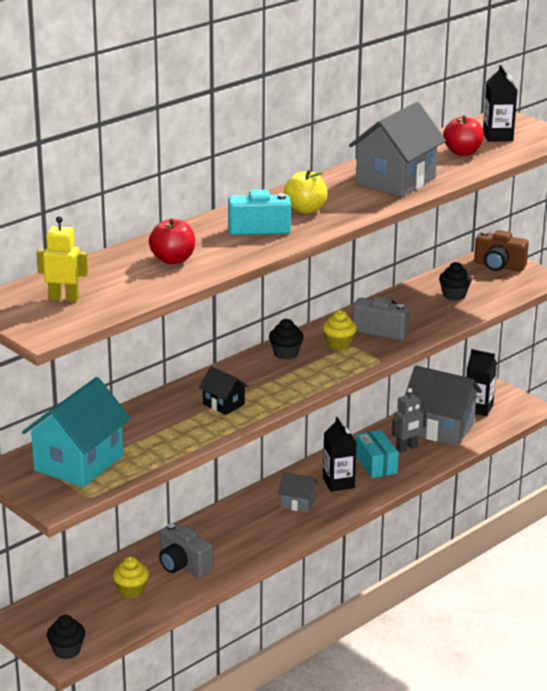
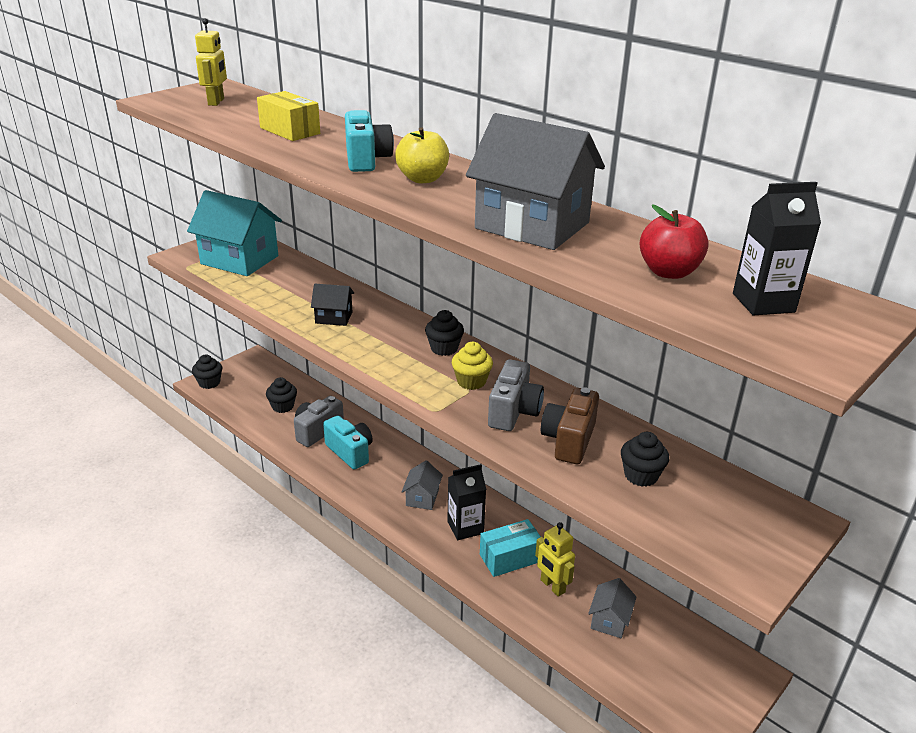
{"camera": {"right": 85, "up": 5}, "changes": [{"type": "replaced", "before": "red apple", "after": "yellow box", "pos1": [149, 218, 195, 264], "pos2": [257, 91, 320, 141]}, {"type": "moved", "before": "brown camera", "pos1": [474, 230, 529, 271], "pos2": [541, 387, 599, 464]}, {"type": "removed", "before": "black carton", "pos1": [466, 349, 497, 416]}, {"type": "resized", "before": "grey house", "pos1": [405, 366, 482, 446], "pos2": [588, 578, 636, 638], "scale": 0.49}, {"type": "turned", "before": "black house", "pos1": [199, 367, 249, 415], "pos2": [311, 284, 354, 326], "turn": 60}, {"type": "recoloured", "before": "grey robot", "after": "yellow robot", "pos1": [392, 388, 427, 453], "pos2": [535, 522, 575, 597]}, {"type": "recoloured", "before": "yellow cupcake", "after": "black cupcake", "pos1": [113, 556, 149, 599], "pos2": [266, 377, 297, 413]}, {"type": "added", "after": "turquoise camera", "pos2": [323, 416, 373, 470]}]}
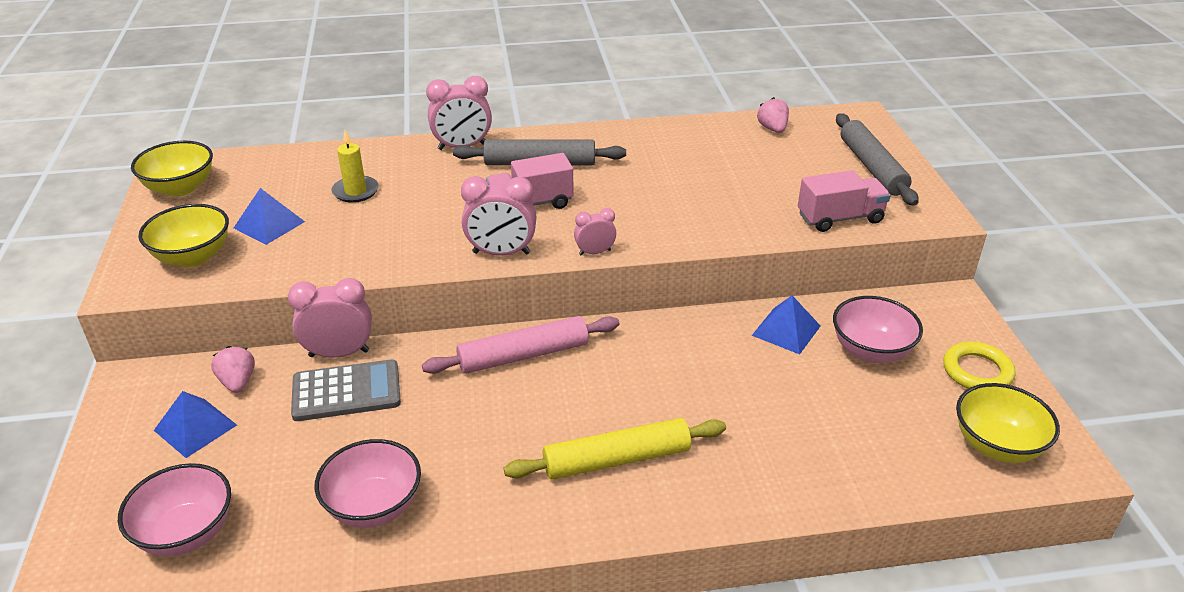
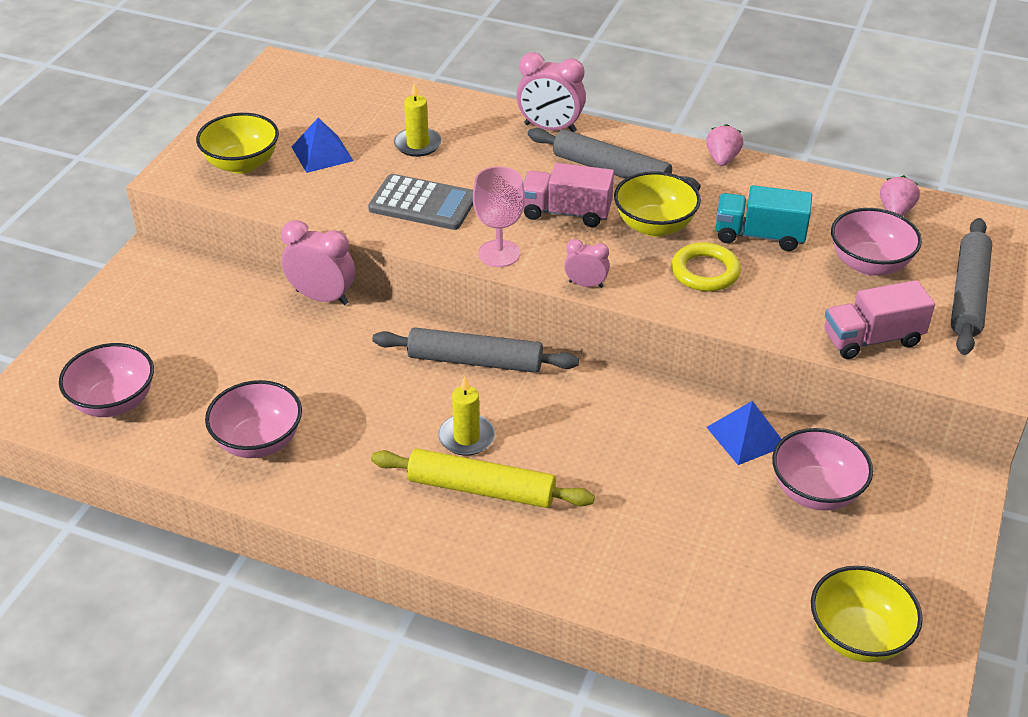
{"camera": {"right": 30, "up": 5}, "changes": [{"type": "moved", "before": "yellow bowl", "pos1": [131, 141, 213, 197], "pos2": [614, 171, 701, 237]}, {"type": "turned", "before": "pink truck", "pos1": [798, 170, 891, 232], "pos2": [824, 280, 935, 359], "turn": 150}, {"type": "replaced", "before": "pink clock", "after": "pink goblet", "pos1": [461, 176, 537, 256], "pos2": [473, 166, 525, 267]}, {"type": "recoloured", "before": "pink rolling pin", "after": "grey rolling pin", "pos1": [422, 316, 619, 374], "pos2": [373, 327, 579, 373]}, {"type": "moved", "before": "yellow ring", "pos1": [943, 342, 1016, 389], "pos2": [671, 242, 741, 291]}, {"type": "moved", "before": "pink strawberry", "pos1": [211, 346, 255, 393], "pos2": [706, 124, 743, 166]}, {"type": "moved", "before": "grey calculator", "pos1": [291, 359, 401, 421], "pos2": [368, 174, 473, 230]}, {"type": "removed", "before": "blue pyramid", "pos1": [154, 391, 237, 458]}, {"type": "added", "after": "turquoise truck", "pos2": [716, 185, 812, 251]}, {"type": "added", "after": "pink bowl", "pos2": [831, 208, 922, 276]}, {"type": "added", "after": "yellow candle", "pos2": [438, 376, 495, 456]}]}
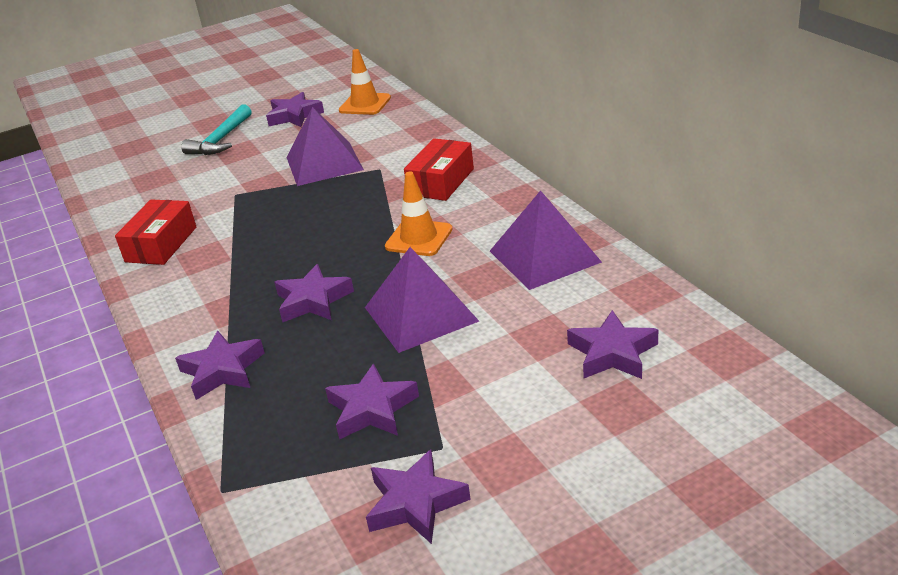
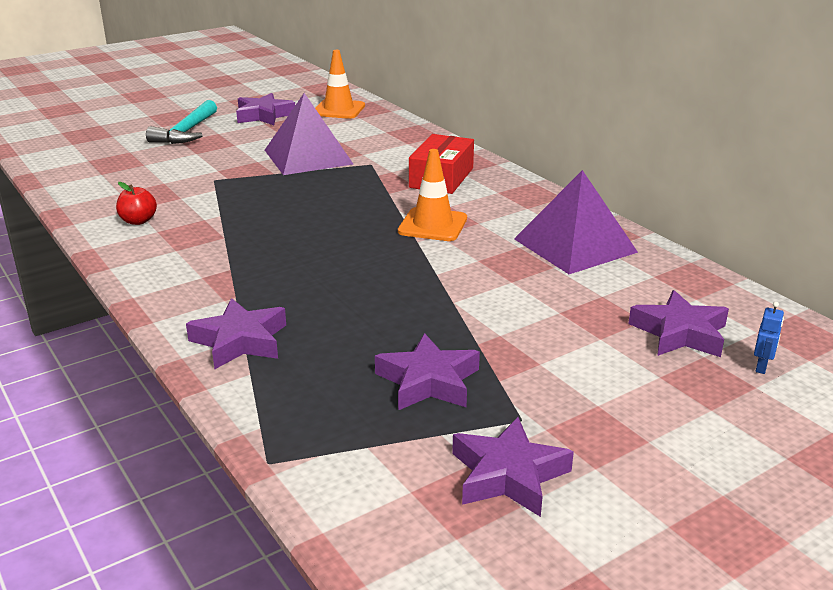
{"camera": {"right": -10, "up": -5}, "changes": [{"type": "replaced", "before": "red box", "after": "red apple", "pos1": [115, 200, 196, 265], "pos2": [116, 182, 157, 225]}, {"type": "removed", "before": "purple pyramid", "pos1": [365, 247, 479, 353]}, {"type": "removed", "before": "purple star", "pos1": [274, 264, 354, 322]}, {"type": "added", "after": "blue robot", "pos2": [754, 302, 784, 374]}]}
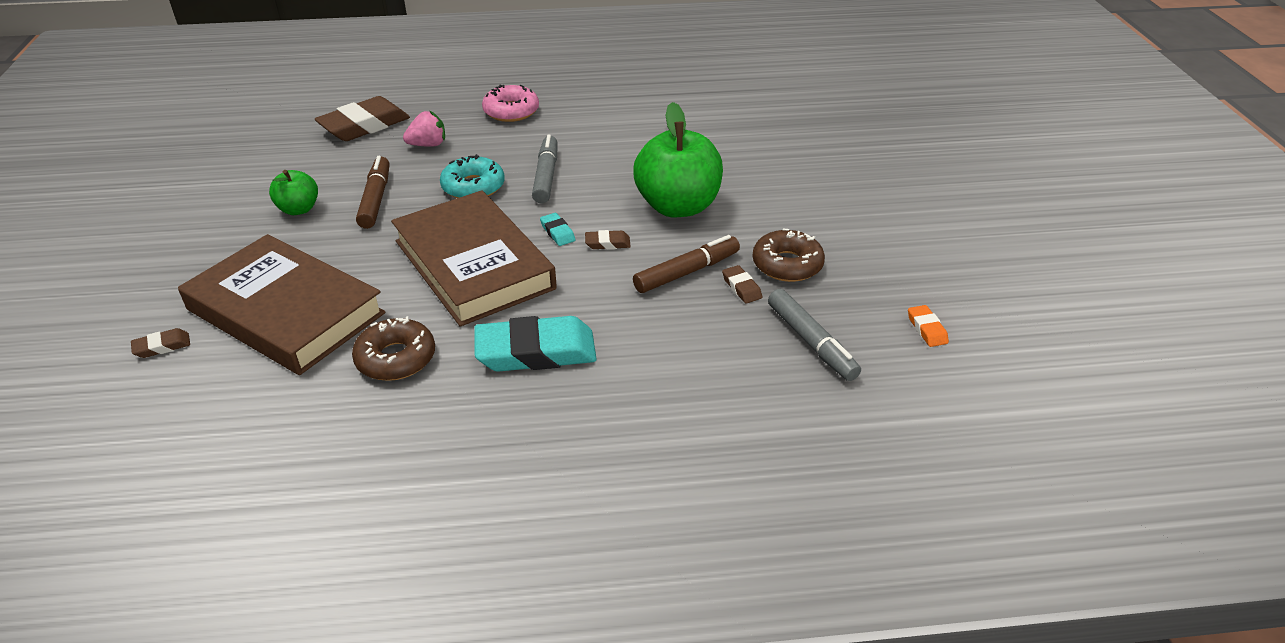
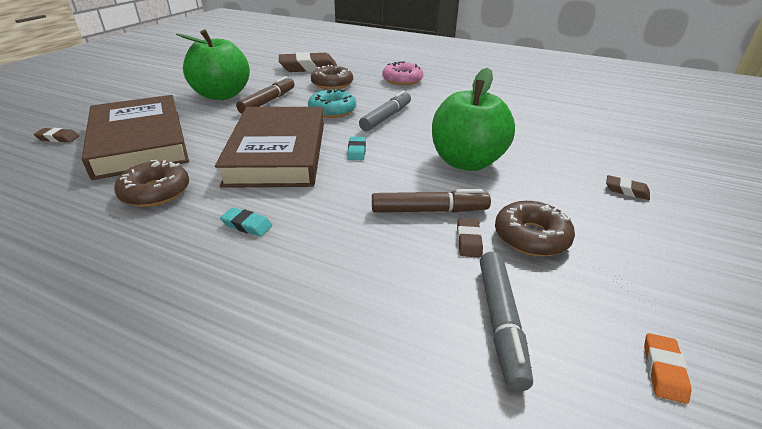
{"camera": {"right": 30, "up": -5}, "changes": [{"type": "replaced", "before": "pink strawberry", "after": "brown donut", "pos1": [403, 110, 445, 147], "pos2": [311, 65, 353, 90]}, {"type": "resized", "before": "green apple", "pos1": [269, 170, 318, 215], "pos2": [176, 29, 250, 100], "scale": 1.94}, {"type": "moved", "before": "brown eraser", "pos1": [585, 230, 631, 249], "pos2": [606, 175, 650, 200]}, {"type": "resized", "before": "turquoise eraser", "pos1": [474, 316, 597, 372], "pos2": [220, 208, 272, 236], "scale": 0.44}]}
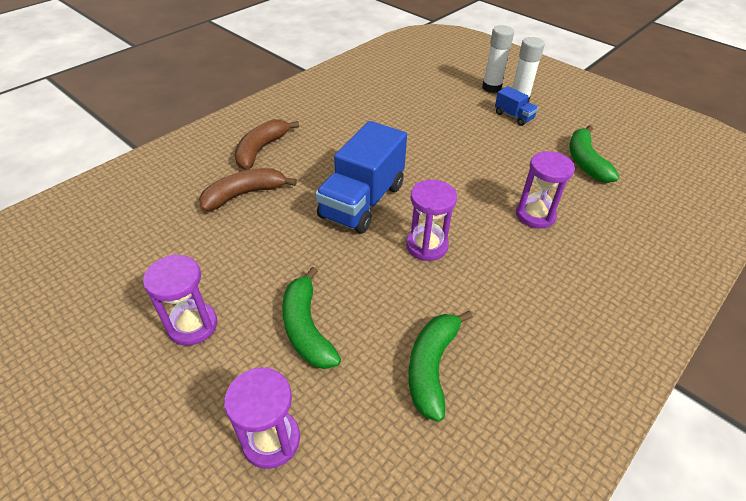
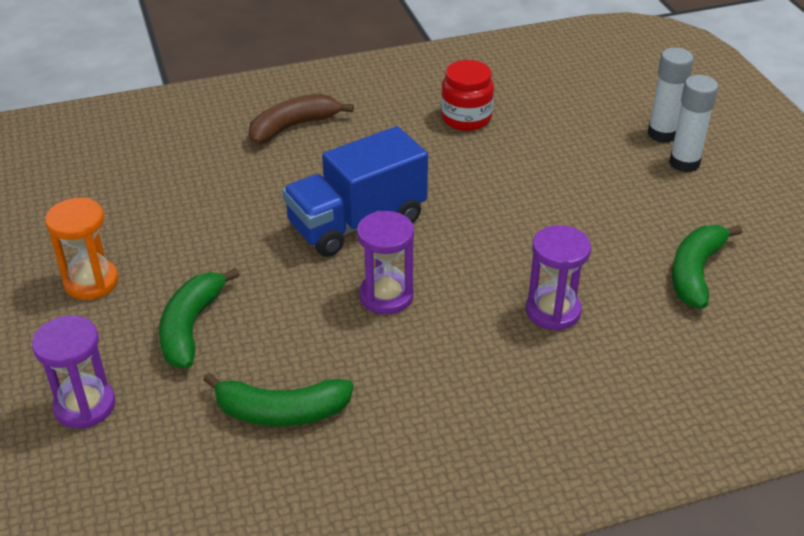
{"camera": {"right": 30, "up": -5}, "changes": [{"type": "removed", "before": "blue truck", "pos1": [495, 86, 538, 126]}, {"type": "removed", "before": "brown banana", "pos1": [199, 168, 297, 211]}, {"type": "recoloured", "before": "purple hourglass", "after": "orange hourglass", "pos1": [143, 254, 217, 346], "pos2": [45, 198, 119, 300]}, {"type": "turned", "before": "green banana", "pos1": [409, 310, 473, 422], "pos2": [203, 373, 354, 426], "turn": -135}, {"type": "added", "after": "red jar", "pos2": [441, 60, 494, 131]}]}
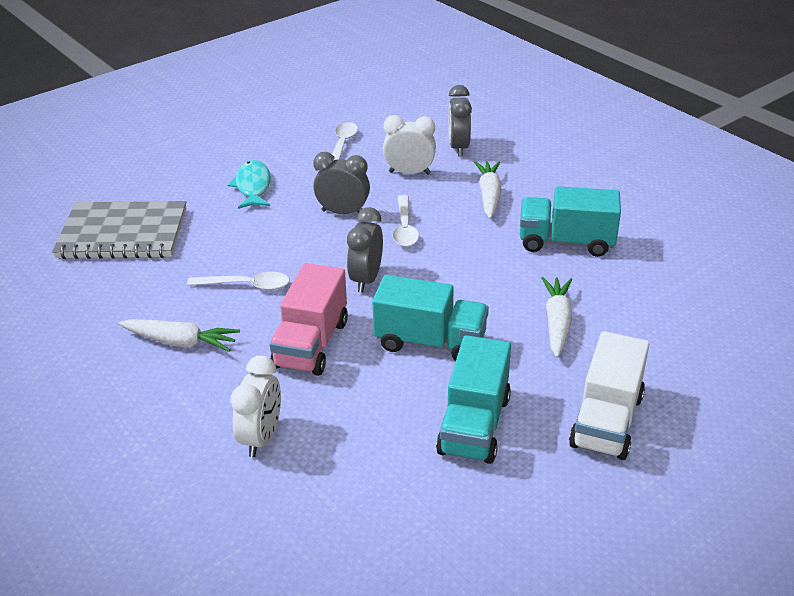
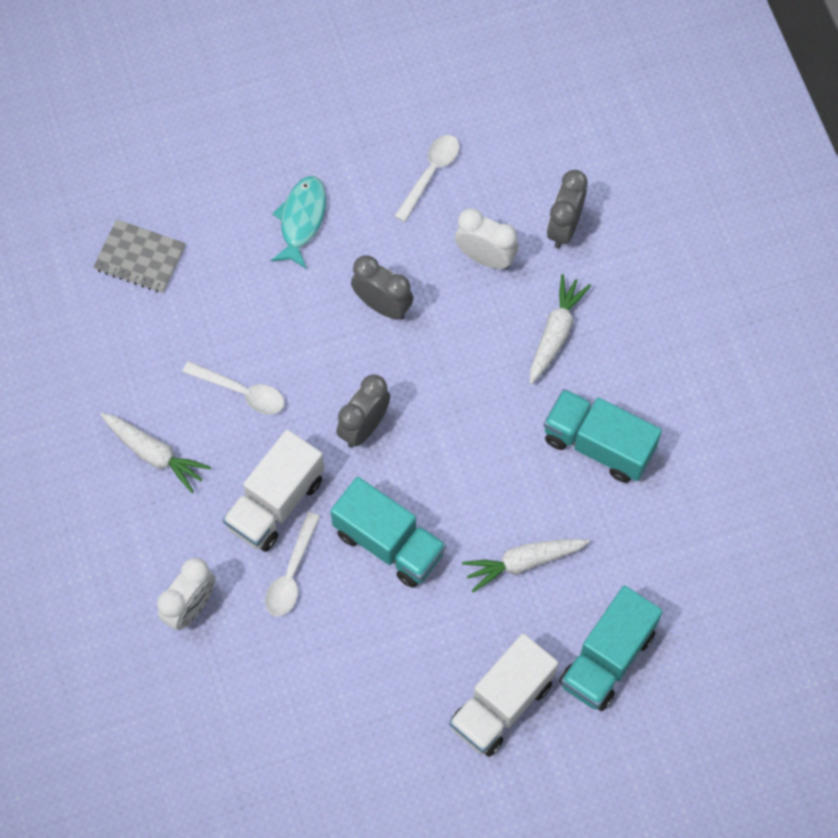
{"camera": {"right": 20, "up": 30}, "changes": [{"type": "moved", "before": "white spoon", "pos1": [393, 195, 419, 247], "pos2": [265, 512, 320, 617]}, {"type": "resized", "before": "grey notebook", "pos1": [52, 201, 187, 259], "pos2": [93, 219, 186, 293], "scale": 0.59}, {"type": "recoloured", "before": "pink truck", "after": "white truck", "pos1": [269, 263, 348, 376], "pos2": [223, 429, 324, 552]}, {"type": "turned", "before": "white carrot", "pos1": [541, 277, 572, 358], "pos2": [462, 539, 590, 593], "turn": -135}, {"type": "moved", "before": "turquoise truck", "pos1": [436, 335, 511, 464], "pos2": [559, 586, 663, 711]}]}
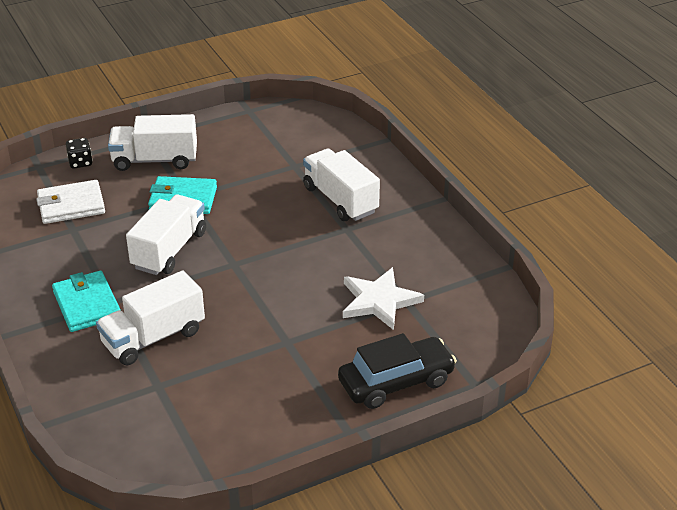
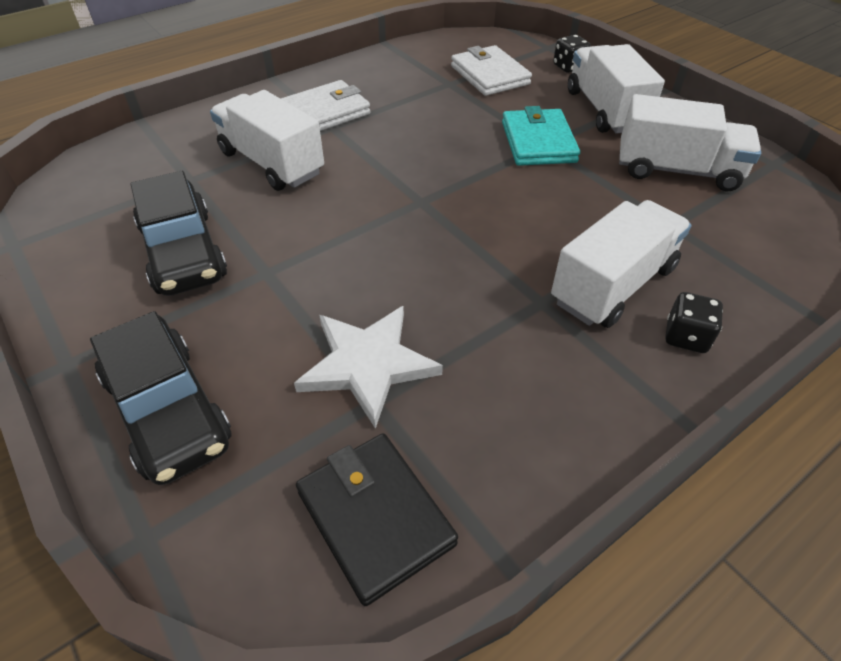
{"camera": {"right": 80, "up": 10}, "changes": [{"type": "moved", "before": "white truck", "pos1": [126, 195, 206, 275], "pos2": [619, 94, 761, 191]}, {"type": "recoloured", "before": "turquoise wallet", "after": "white wallet", "pos1": [52, 271, 120, 332], "pos2": [281, 80, 371, 131]}, {"type": "added", "after": "black car", "pos2": [131, 171, 227, 296]}, {"type": "added", "after": "black dice", "pos2": [665, 292, 723, 353]}, {"type": "added", "after": "black wallet", "pos2": [296, 433, 458, 606]}]}
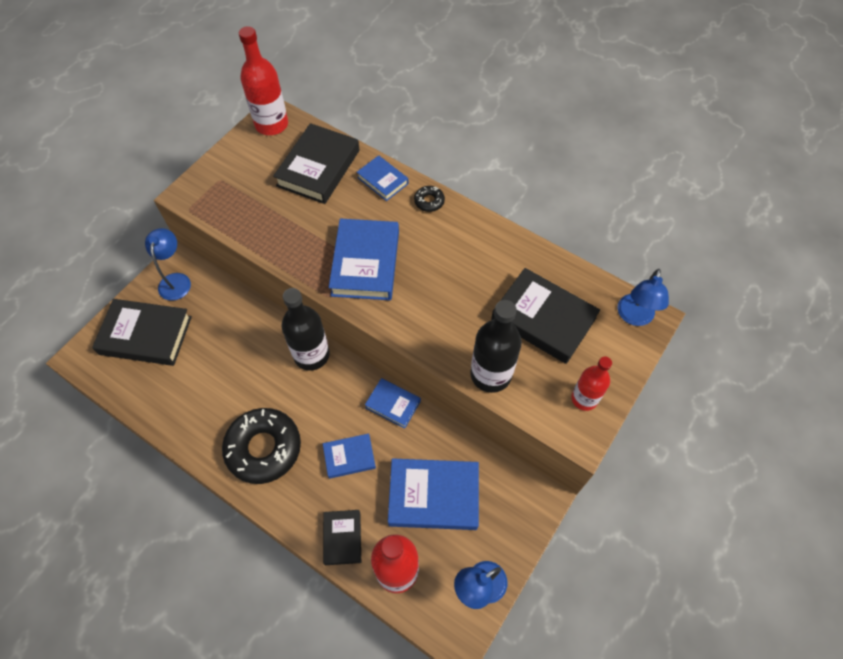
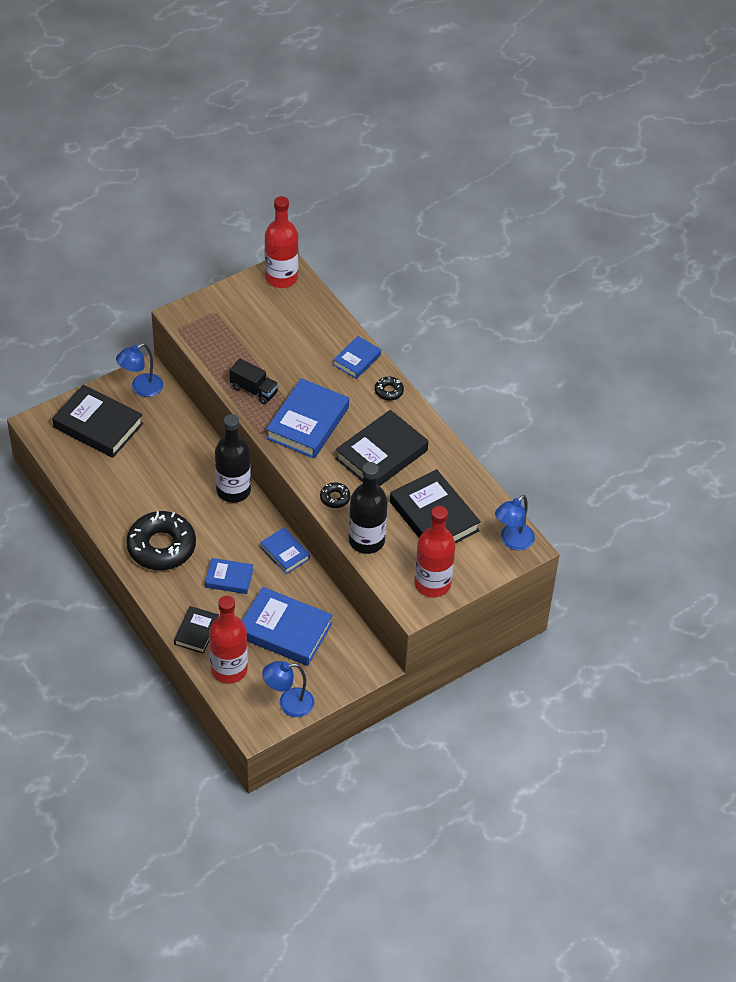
{"camera": {"right": 20, "up": -10}, "changes": [{"type": "moved", "before": "black book", "pos1": [273, 123, 359, 204], "pos2": [335, 410, 428, 486]}, {"type": "turned", "before": "blue book", "pos1": [357, 155, 408, 201], "pos2": [333, 336, 381, 379], "turn": 60}, {"type": "turned", "before": "blue lamp", "pos1": [145, 228, 191, 301], "pos2": [116, 343, 163, 397], "turn": -150}, {"type": "resized", "before": "red bottle", "pos1": [571, 357, 612, 411], "pos2": [414, 506, 456, 597], "scale": 1.57}, {"type": "added", "after": "black truck", "pos2": [229, 358, 279, 404]}, {"type": "added", "after": "black donut", "pos2": [320, 482, 350, 508]}]}
